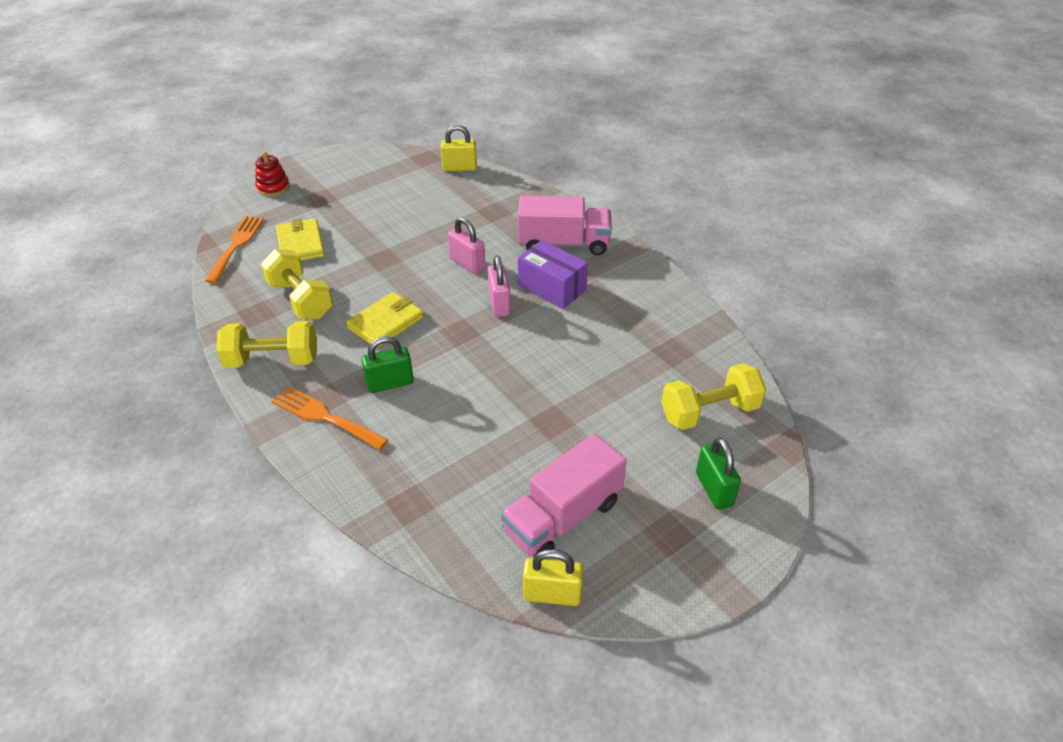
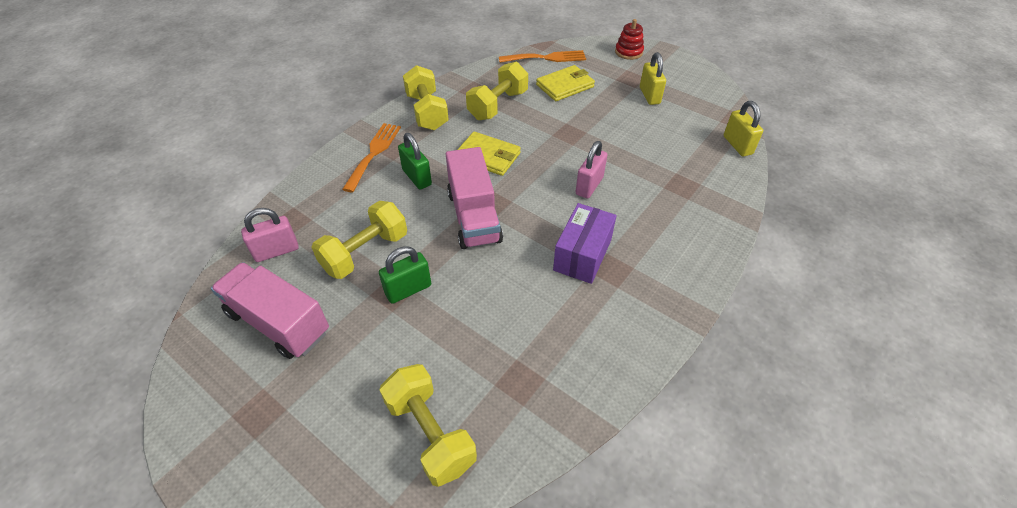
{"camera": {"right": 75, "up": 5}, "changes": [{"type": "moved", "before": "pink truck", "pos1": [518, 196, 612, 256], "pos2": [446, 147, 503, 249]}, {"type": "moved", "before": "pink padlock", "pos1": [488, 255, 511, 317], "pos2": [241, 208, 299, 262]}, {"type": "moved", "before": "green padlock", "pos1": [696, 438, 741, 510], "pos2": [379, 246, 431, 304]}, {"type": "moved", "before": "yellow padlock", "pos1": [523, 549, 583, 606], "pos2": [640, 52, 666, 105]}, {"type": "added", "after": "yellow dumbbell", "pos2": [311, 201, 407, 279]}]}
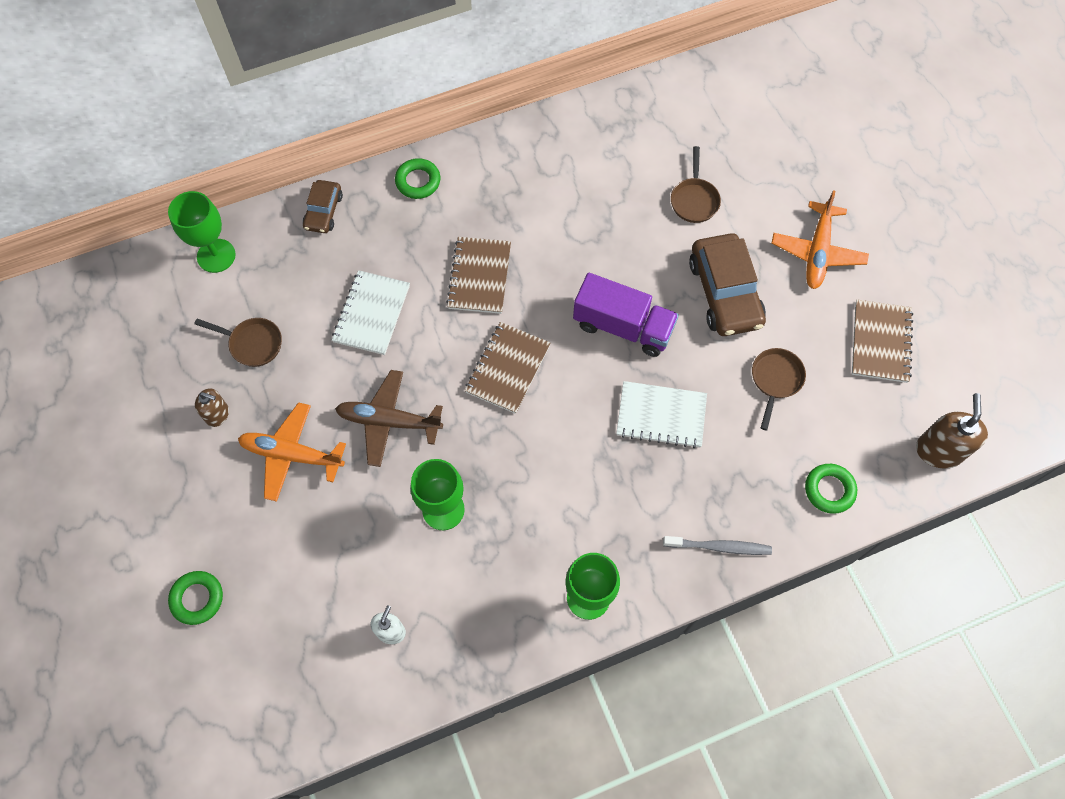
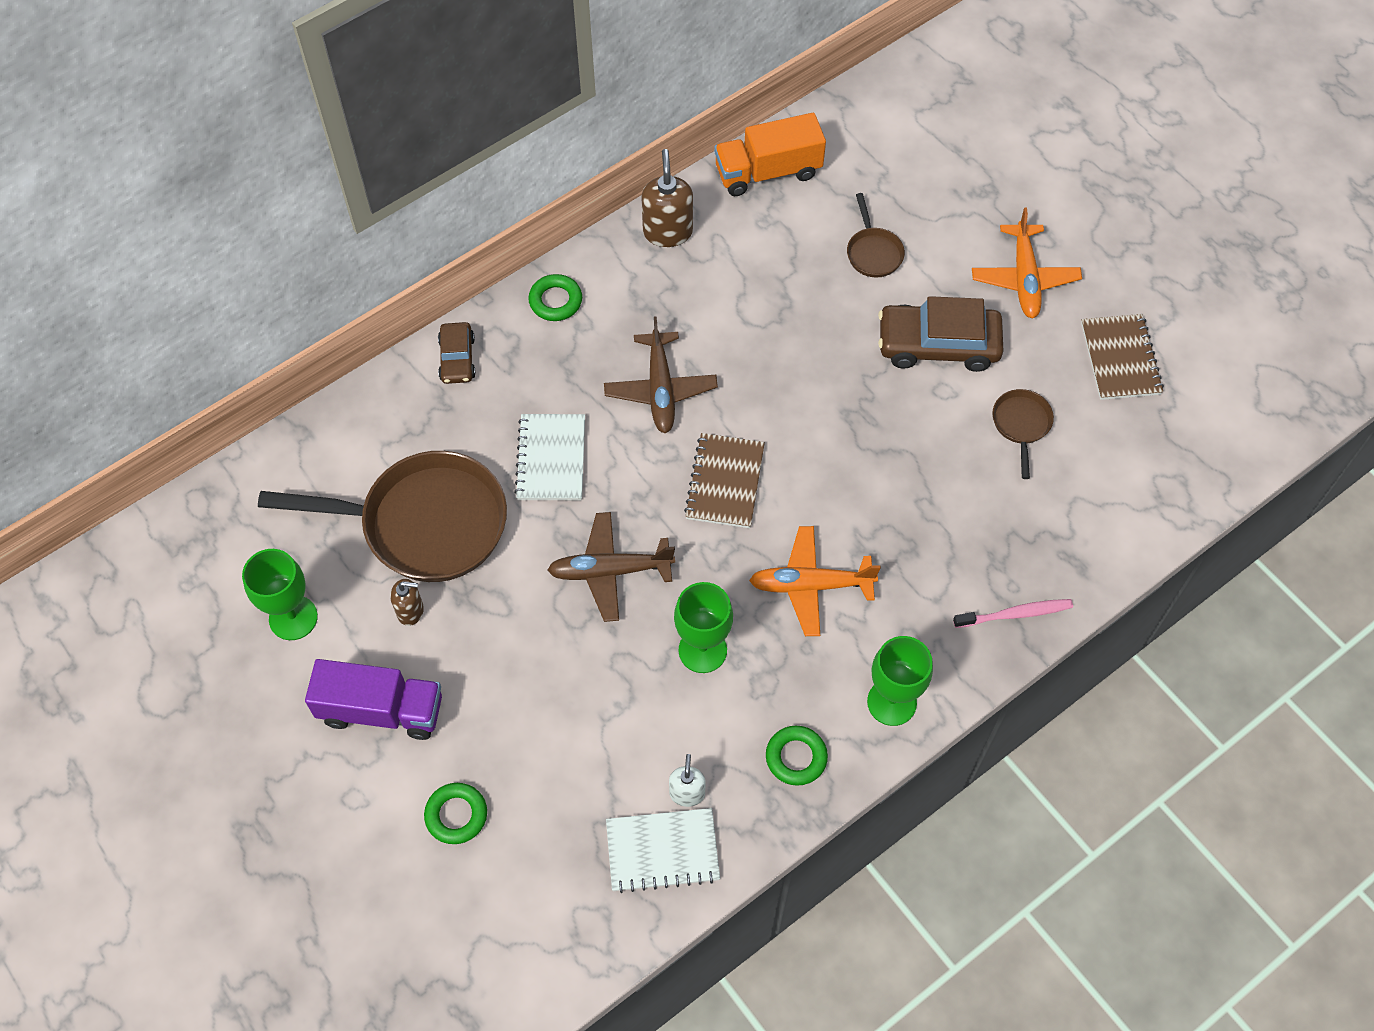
{"camera": {"right": -15, "up": -5}, "changes": [{"type": "moved", "before": "green goblet", "pos1": [168, 191, 236, 273], "pos2": [242, 549, 318, 640]}, {"type": "turned", "before": "brown car", "pos1": [689, 233, 766, 336], "pos2": [878, 296, 1003, 372], "turn": 120}, {"type": "replaced", "before": "brown notebook", "after": "brown plane", "pos1": [446, 237, 511, 314], "pos2": [604, 316, 718, 433]}, {"type": "moved", "before": "purple truck", "pos1": [573, 273, 679, 357], "pos2": [305, 659, 442, 740]}, {"type": "resized", "before": "brown pan", "pos1": [194, 318, 282, 367], "pos2": [258, 451, 507, 582], "scale": 2.28}, {"type": "moved", "before": "white notebook", "pos1": [616, 381, 707, 448], "pos2": [606, 808, 720, 893]}, {"type": "moved", "before": "brown soap dispenser", "pos1": [916, 393, 988, 468], "pos2": [641, 149, 693, 247]}, {"type": "moved", "before": "orange plane", "pos1": [238, 402, 346, 502], "pos2": [749, 526, 881, 636]}, {"type": "moved", "before": "green ring", "pos1": [805, 464, 857, 514], "pos2": [766, 726, 828, 786]}, {"type": "recoloured", "before": "grey toothbrush", "after": "pink toothbrush", "pos1": [663, 536, 772, 555], "pos2": [953, 599, 1073, 628]}, {"type": "added", "after": "orange truck", "pos2": [714, 113, 826, 196]}]}
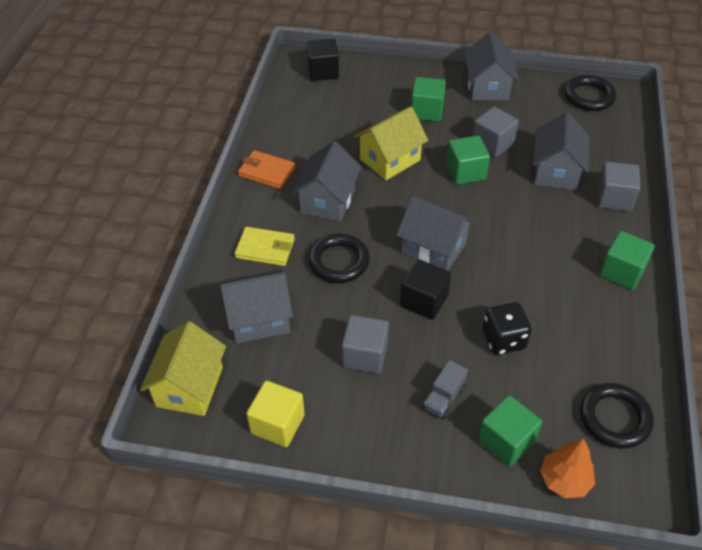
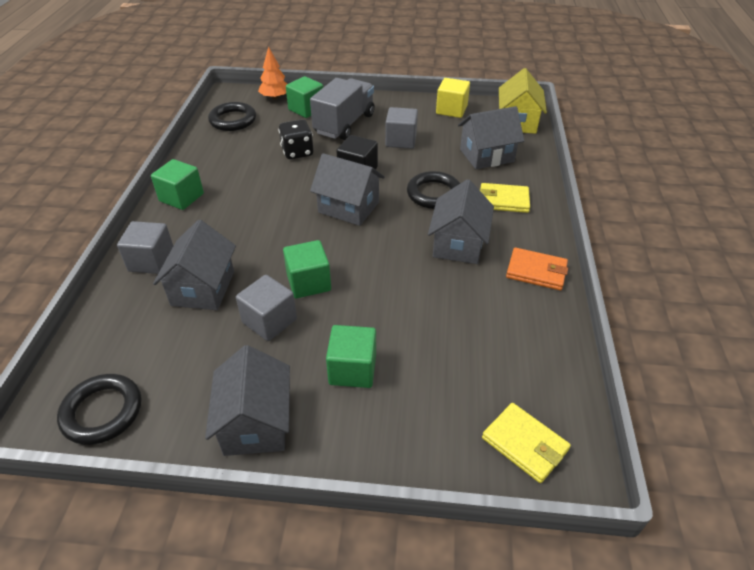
{"camera": {"right": 175, "up": -5}, "changes": [{"type": "replaced", "before": "black cube", "after": "yellow wallet", "pos1": [306, 38, 339, 81], "pos2": [482, 403, 571, 483]}, {"type": "removed", "before": "yellow house", "pos1": [354, 106, 428, 180]}, {"type": "resized", "before": "grey truck", "pos1": [423, 360, 468, 419], "pos2": [310, 78, 375, 140], "scale": 2.09}]}
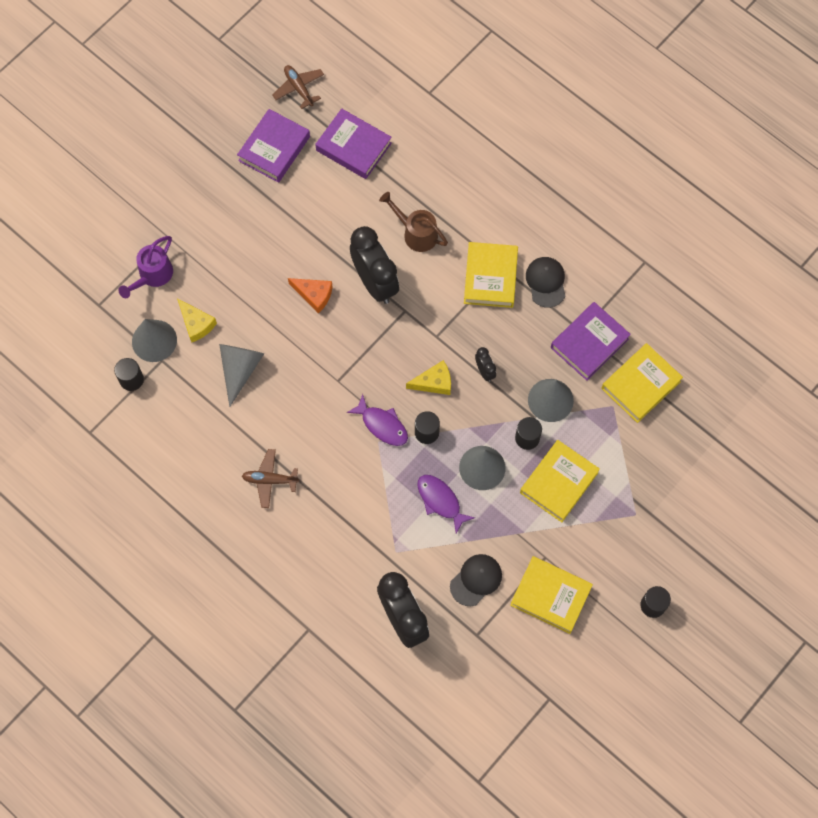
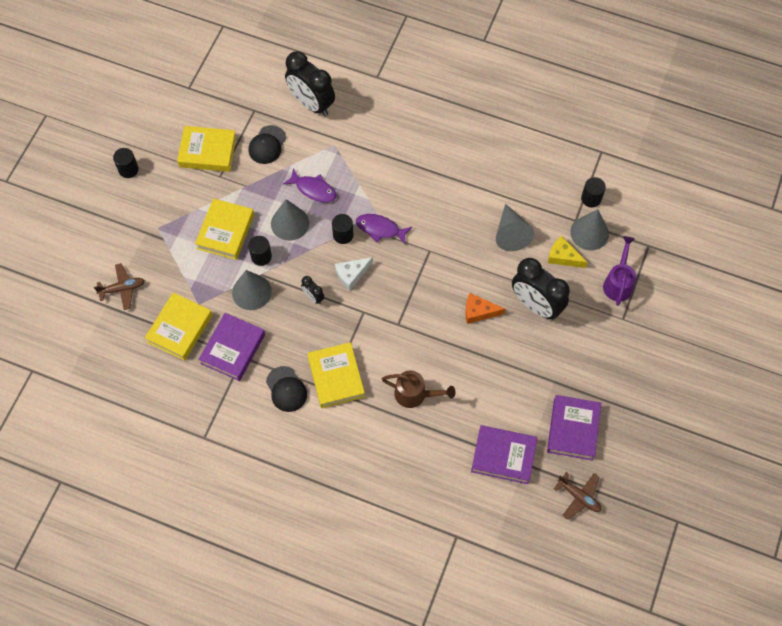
{"camera": {"right": 160, "up": -5}, "changes": [{"type": "moved", "before": "black clock", "pos1": [350, 226, 399, 304], "pos2": [512, 258, 570, 320]}, {"type": "recoloured", "before": "yellow cheese", "after": "white cheese", "pos1": [406, 360, 451, 395], "pos2": [335, 257, 373, 291]}, {"type": "moved", "before": "brown plane", "pos1": [242, 449, 299, 508], "pos2": [94, 263, 145, 310]}]}
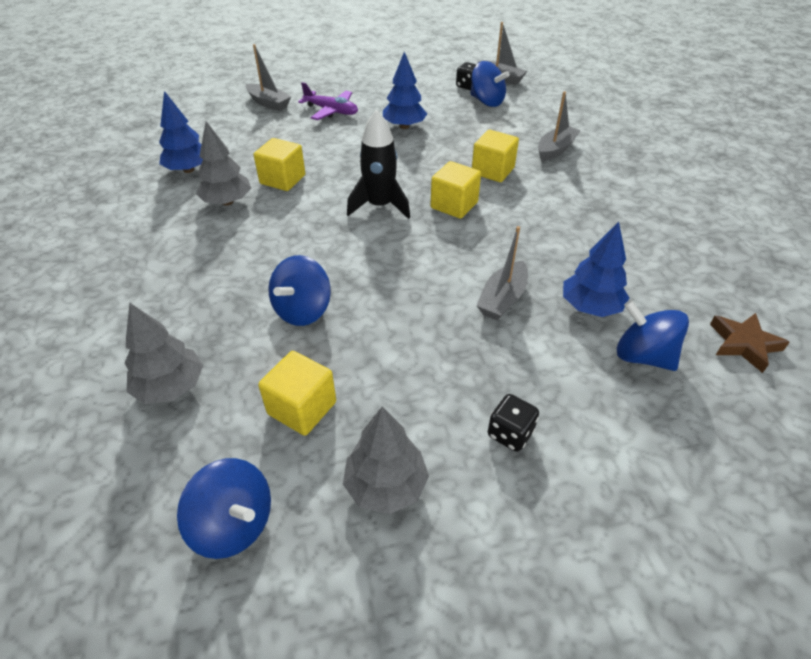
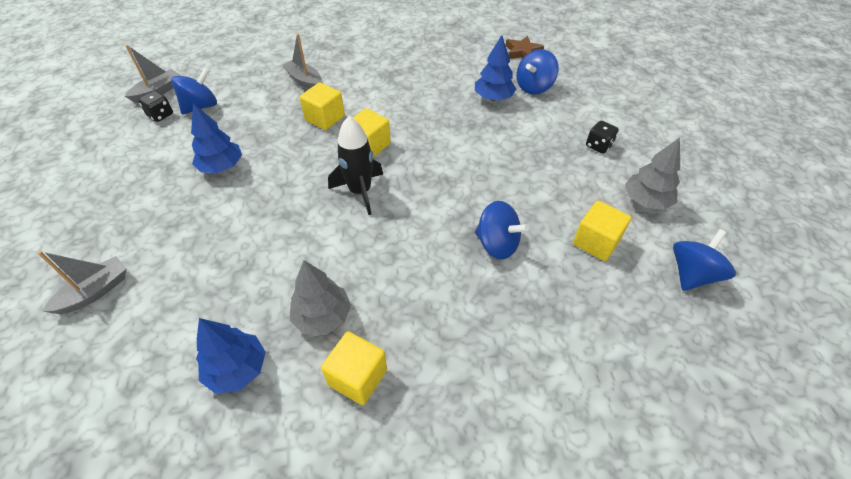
{"camera": {"right": -85, "up": 5}, "changes": [{"type": "removed", "before": "purple plane", "pos1": [298, 82, 358, 120]}, {"type": "moved", "before": "yellow cube", "pos1": [254, 138, 305, 191], "pos2": [321, 331, 387, 405]}, {"type": "removed", "before": "grey boat", "pos1": [477, 226, 528, 320]}, {"type": "removed", "before": "grey tree", "pos1": [125, 302, 203, 404]}]}
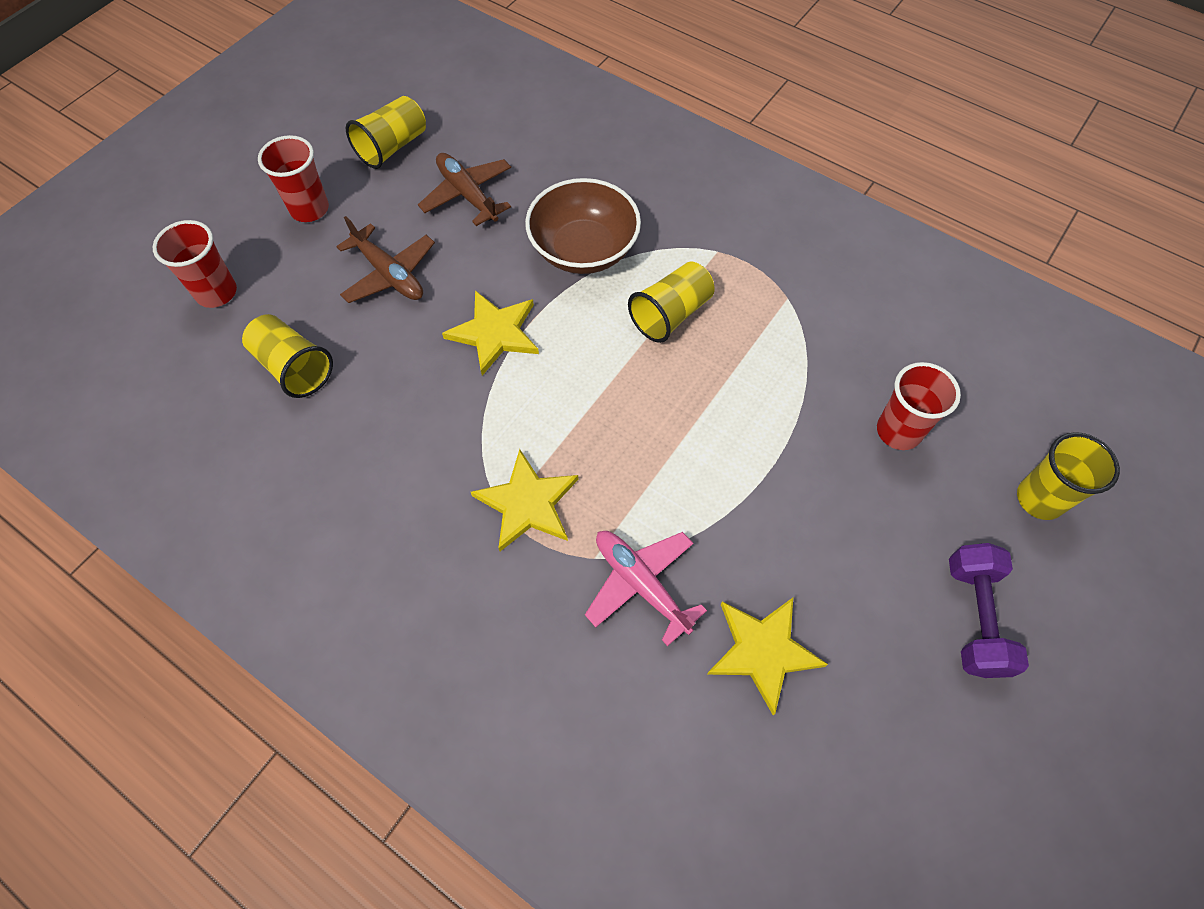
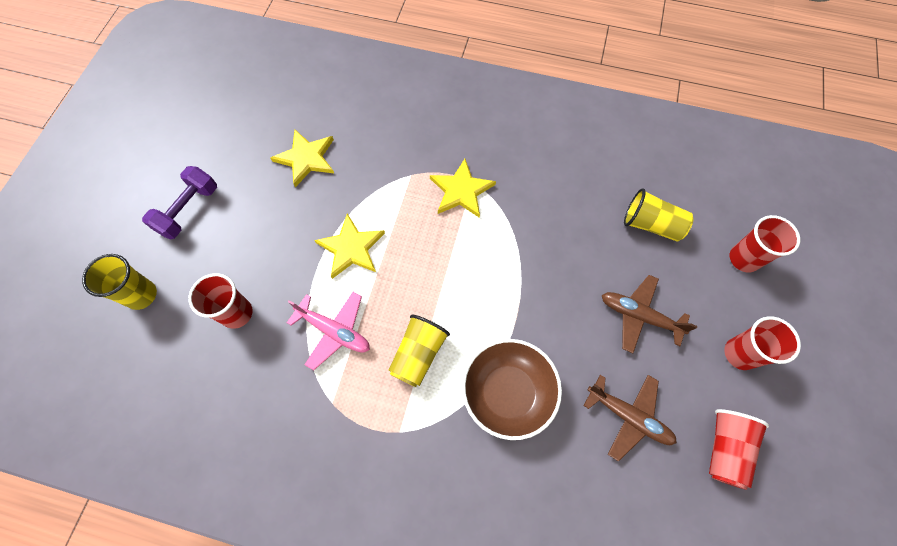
{"camera": {"right": 160, "up": 5}, "changes": [{"type": "recoloured", "before": "yellow cup", "after": "red cup", "pos1": [346, 96, 426, 169], "pos2": [709, 409, 769, 490]}, {"type": "moved", "before": "yellow star", "pos1": [442, 290, 539, 376], "pos2": [314, 213, 385, 279]}, {"type": "moved", "before": "pink plane", "pos1": [585, 531, 707, 646], "pos2": [287, 292, 370, 370]}, {"type": "turned", "before": "purple dumbbell", "pos1": [949, 543, 1029, 678], "pos2": [142, 166, 217, 239], "turn": 45}]}
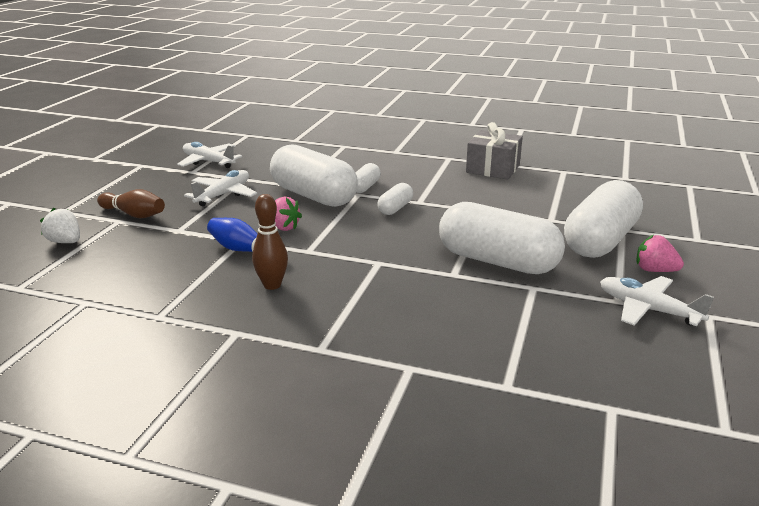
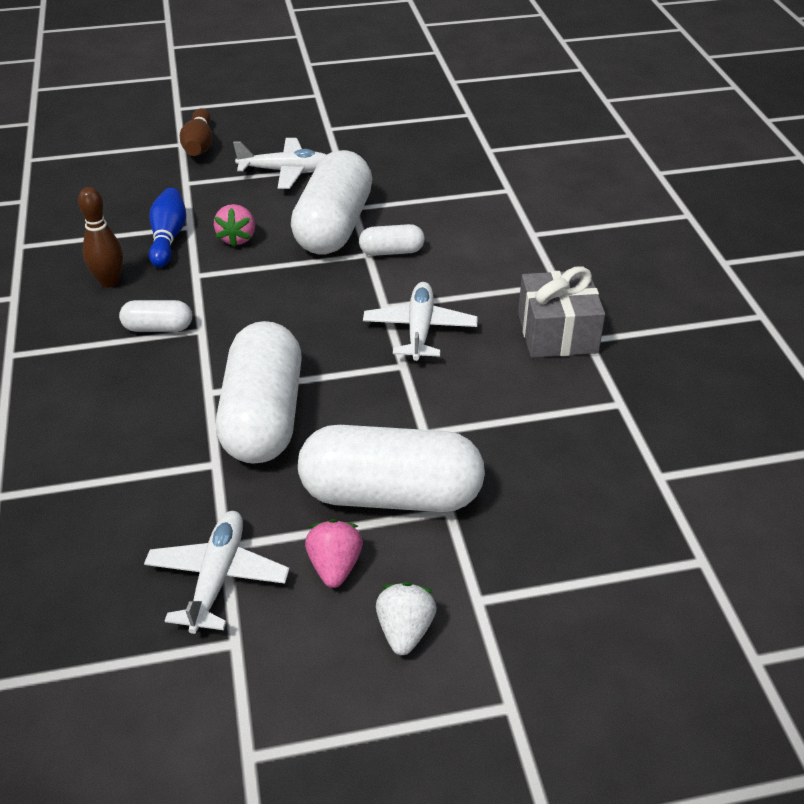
{"camera": {"right": 60, "up": 15}, "changes": [{"type": "moved", "before": "white plane", "pos1": [177, 142, 242, 168], "pos2": [363, 282, 478, 361]}, {"type": "moved", "before": "white capsule", "pos1": [377, 183, 413, 215], "pos2": [119, 300, 192, 332]}, {"type": "moved", "before": "white strawberry", "pos1": [40, 208, 80, 243], "pos2": [376, 582, 437, 655]}]}
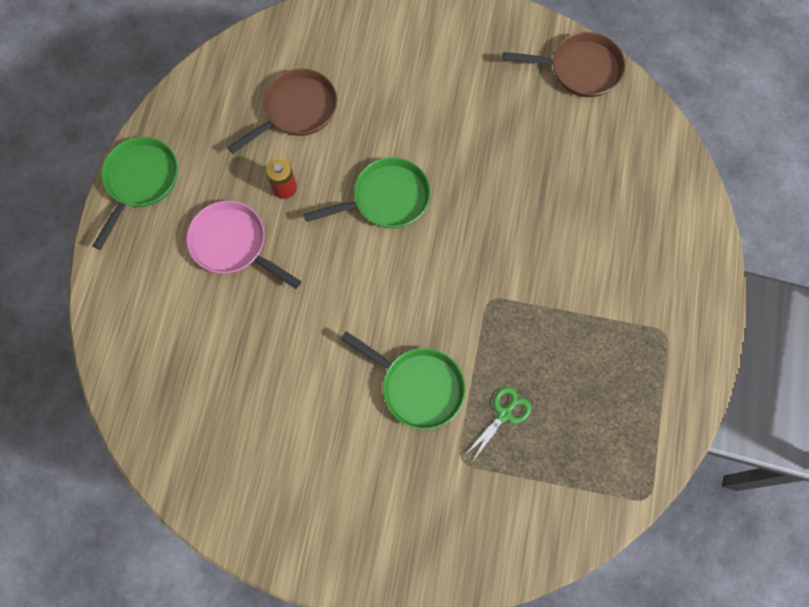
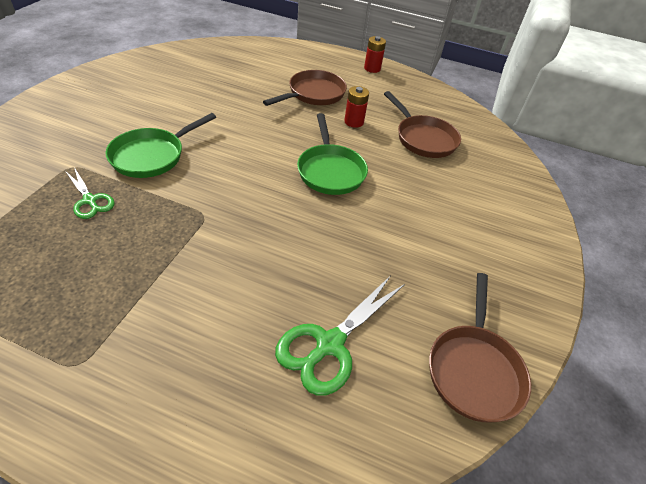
{"camera": {"right": 95, "up": -25}, "changes": [{"type": "replaced", "before": "green pan", "after": "red battery", "pos1": [93, 137, 178, 250], "pos2": [364, 36, 386, 73]}, {"type": "recoloured", "before": "pink pan", "after": "brown pan", "pos1": [186, 201, 301, 289], "pos2": [263, 70, 347, 106]}, {"type": "added", "after": "green scissors", "pos2": [275, 275, 405, 396]}]}
